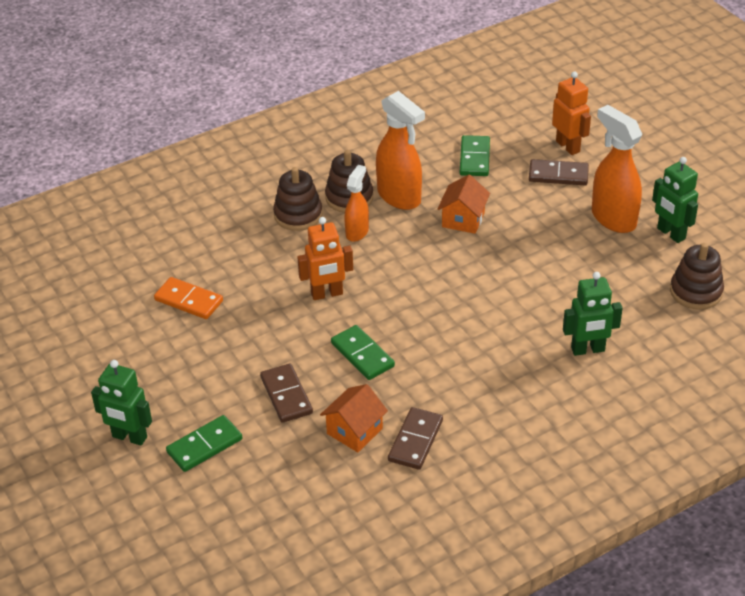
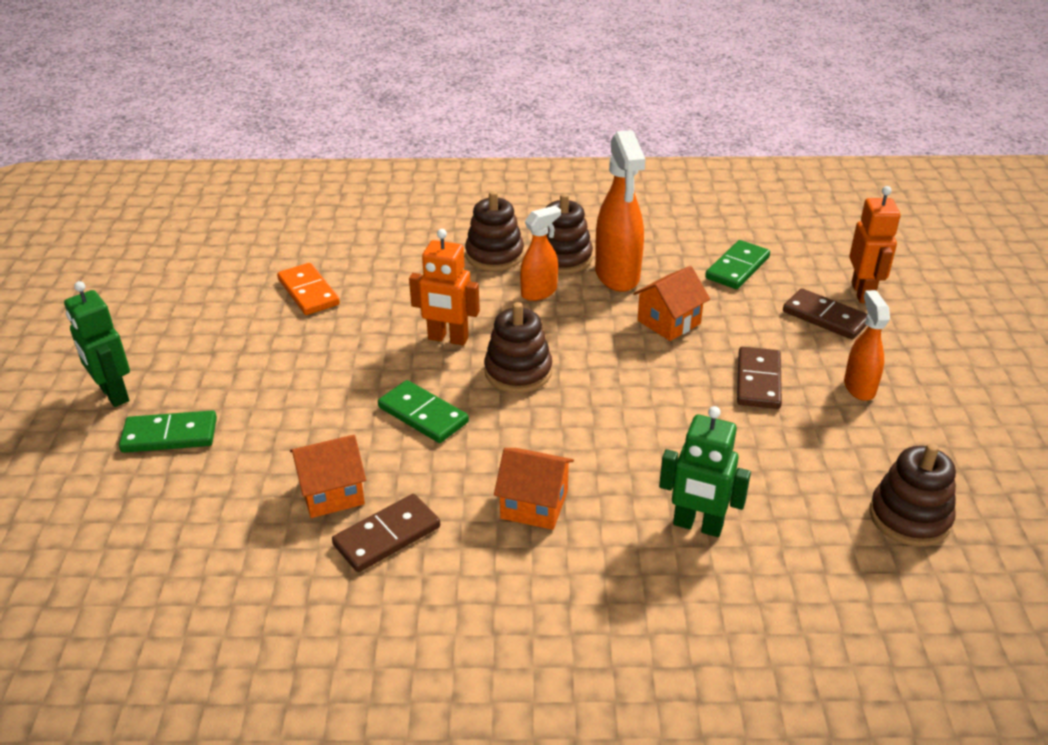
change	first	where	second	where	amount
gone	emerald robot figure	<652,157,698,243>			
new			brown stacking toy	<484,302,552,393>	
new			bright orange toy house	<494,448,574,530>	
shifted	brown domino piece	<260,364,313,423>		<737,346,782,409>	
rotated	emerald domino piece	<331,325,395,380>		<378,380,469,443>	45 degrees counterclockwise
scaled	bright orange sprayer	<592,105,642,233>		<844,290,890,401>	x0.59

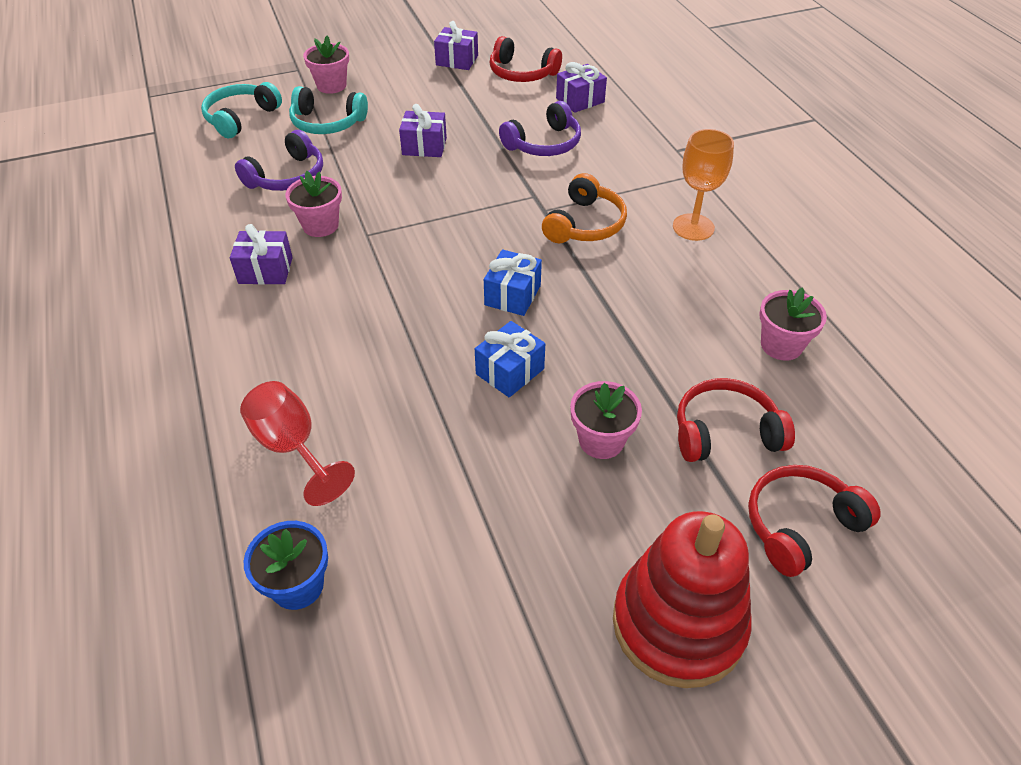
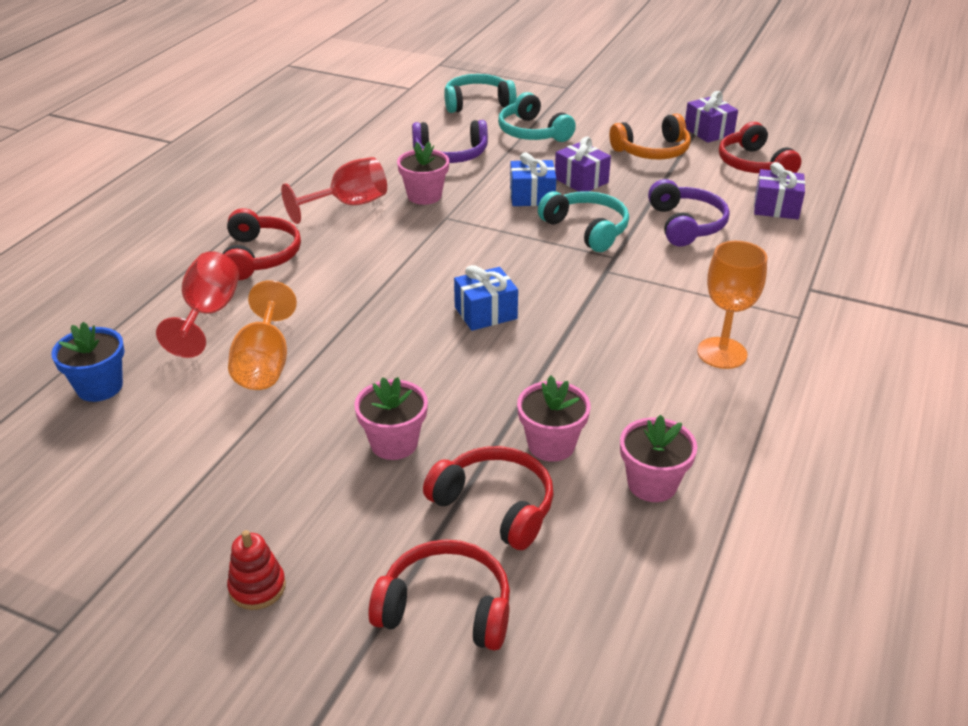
change	first	where	second	where	amount
new			scarlet headset	<223,208,301,280>	
new			bright orange goblet	<228,280,297,390>	
new			teal headset	<538,191,629,252>	
shifted	pink plant pot	<303,36,349,94>		<517,376,591,462>	
shifted	cobalt present	<475,321,545,397>		<510,152,556,206>	
shifted	bright orange headset	<542,173,627,243>		<609,114,691,159>	
swapped	royal purple present	<230,224,293,285>	scarlet goblet	<281,157,387,224>	
rotated	royal purple headset	<499,101,581,156>		<648,179,730,247>	105 degrees counterclockwise
scaled	scarlet stacking toy	<613,511,752,688>		<227,530,286,610>	x0.42

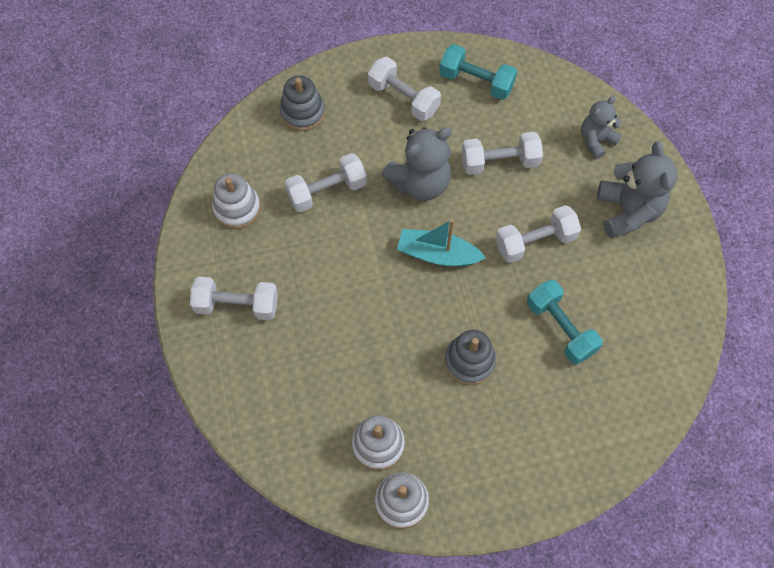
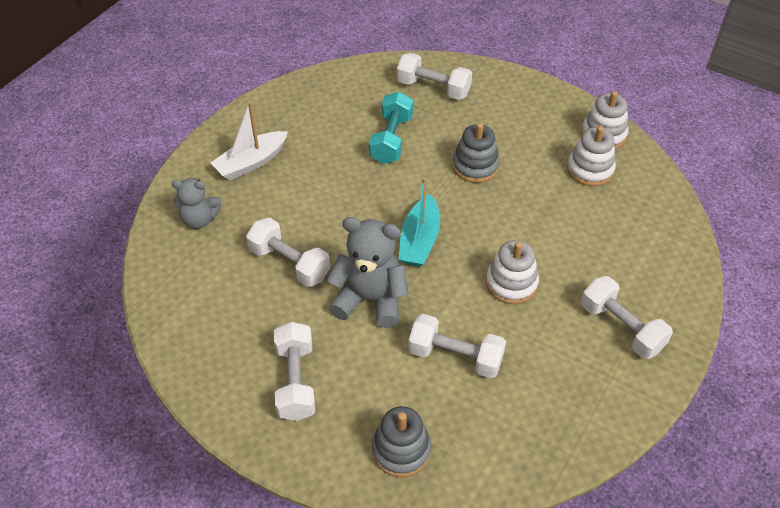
change	first	where	second	where	amount
gone	teal free weight	<439,44,517,100>			
shifted	white stacking toy	<212,173,261,229>		<486,240,539,304>	
shifted	white free weight	<495,205,581,263>		<397,53,472,100>	
swapped	gray teddy	<597,141,678,239>	white boat	<211,102,288,180>	
rotated	teal boat	<397,219,486,266>		<399,177,440,267>	45 degrees clockwise

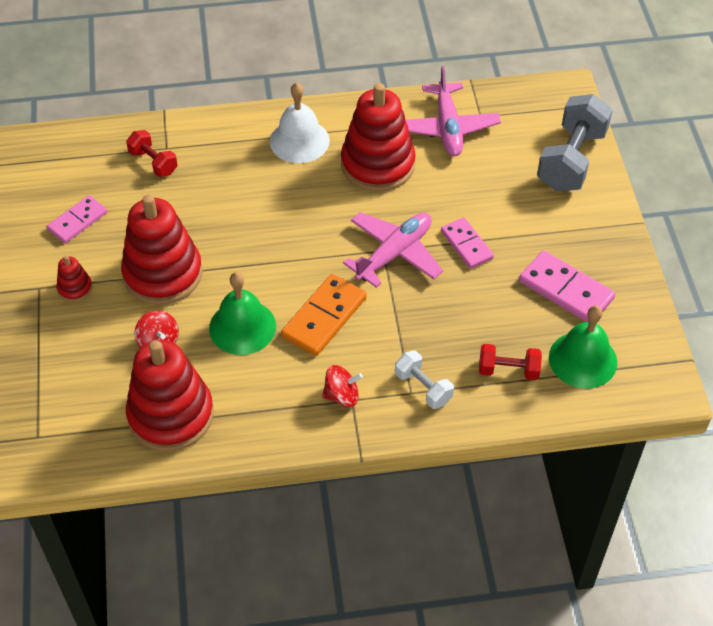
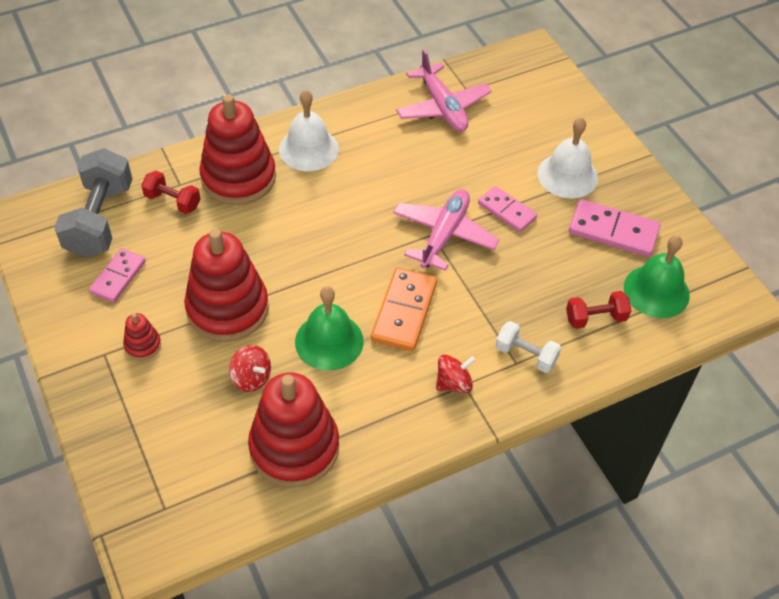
change	first	where	second	where	amount
new			white school bell	<538,117,598,199>	
shifted	scarlet stacking toy	<341,83,416,192>		<199,95,276,205>	
shifted	gray free weight	<537,94,613,191>		<54,148,132,258>	

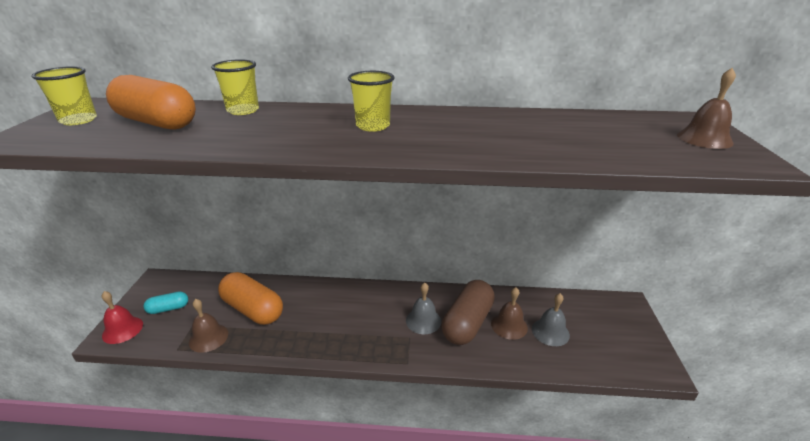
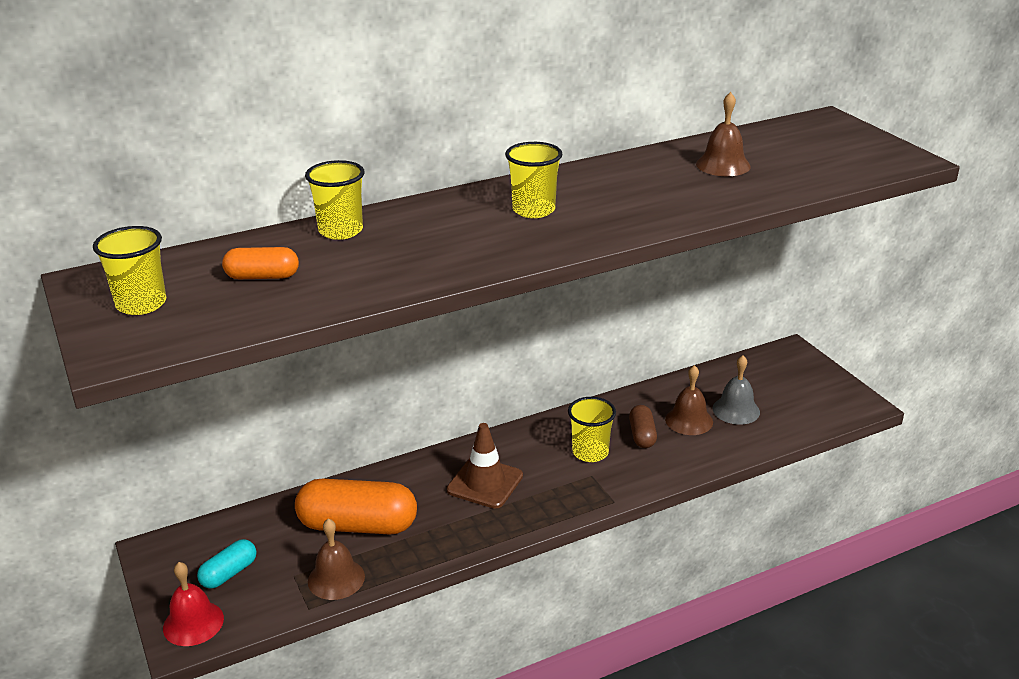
change	first	where	second	where	amount
new			brown road cone	<447,423,523,509>	
shifted	brown school bell	<677,68,736,149>		<696,92,751,176>	
swapped	gray school bell	<406,283,441,334>	golden tumbler	<568,397,616,462>	
scaled	bright orange pill	<106,75,196,130>		<222,247,299,279>	x0.51
scaled	brown pill	<441,280,495,345>		<629,405,657,448>	x0.51

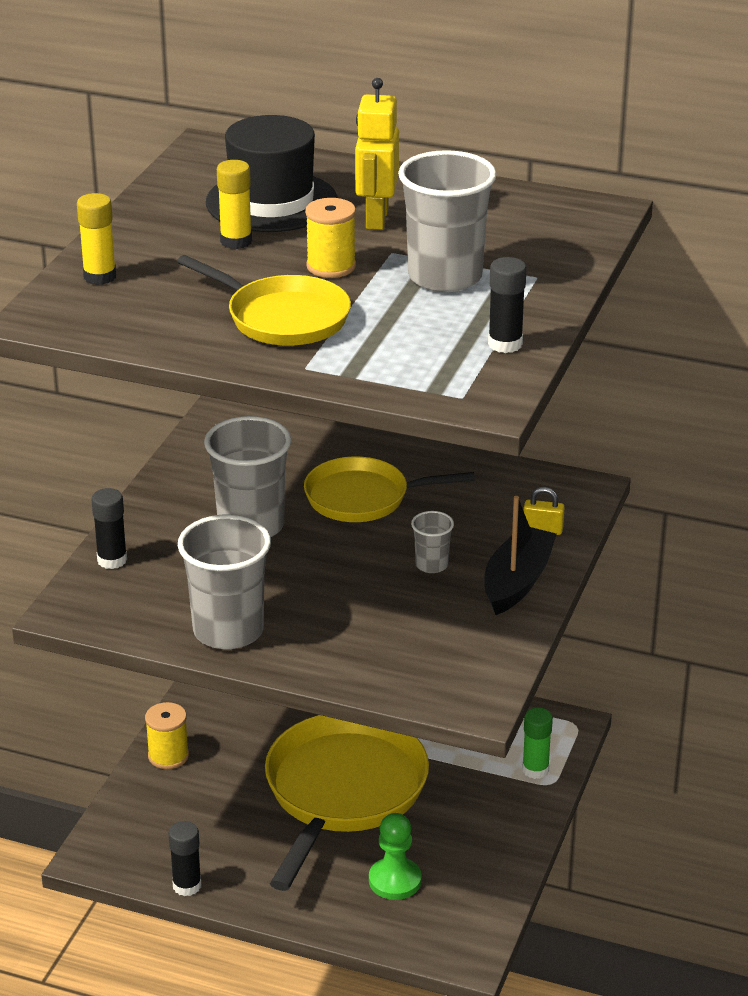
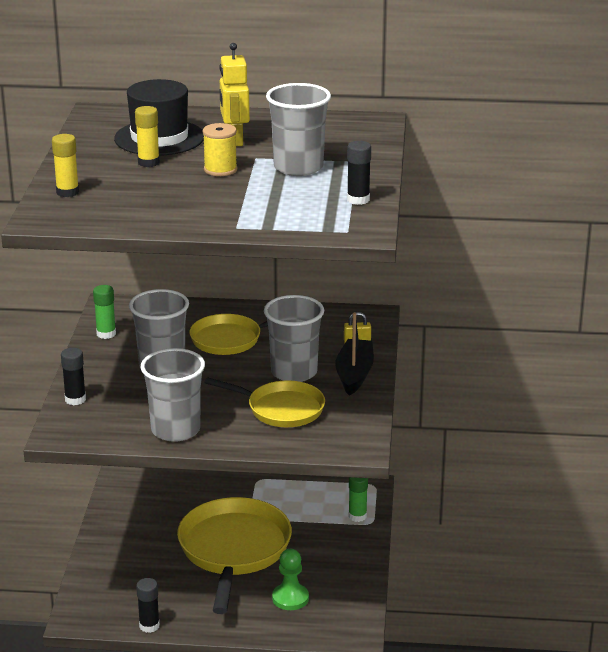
change	first	where	second	where	amount
gone	golden reel of thread	<145,702,189,769>			
new			emerald glue stick	<93,285,116,339>	
shifted	golden pan	<177,255,351,346>		<204,377,325,427>	
scaled	gray tumbler	<411,511,454,573>		<264,295,324,382>	x2.06

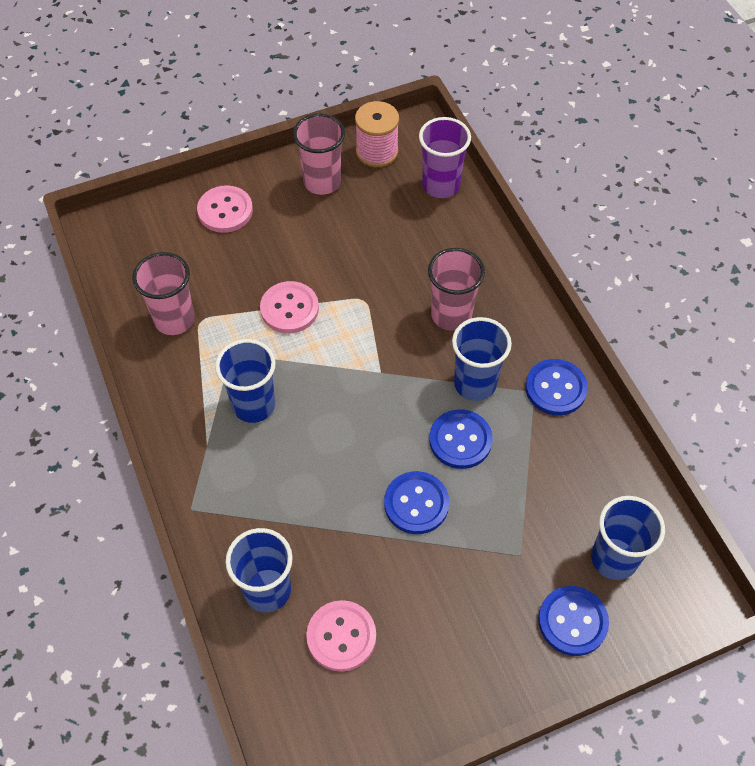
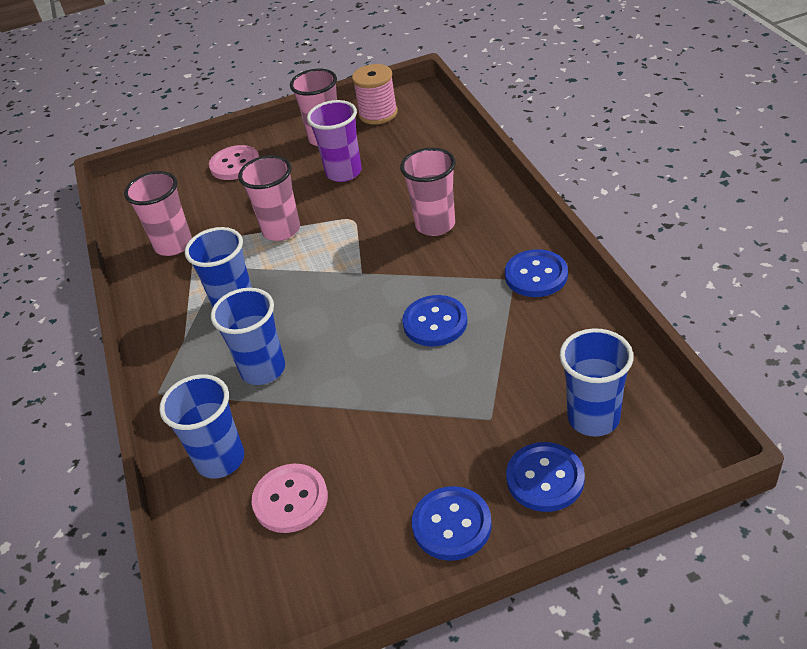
change	first	where	second	where	amount
shifted	cobalt button	<384,471,449,534>		<412,486,492,561>	
shifted	royal purple tumbler	<419,117,471,198>		<307,100,362,182>	
shifted	cobalt tumbler	<452,317,512,401>		<211,288,285,385>	
swapped	pink button	<260,281,319,333>	pink tumbler	<238,155,300,241>	

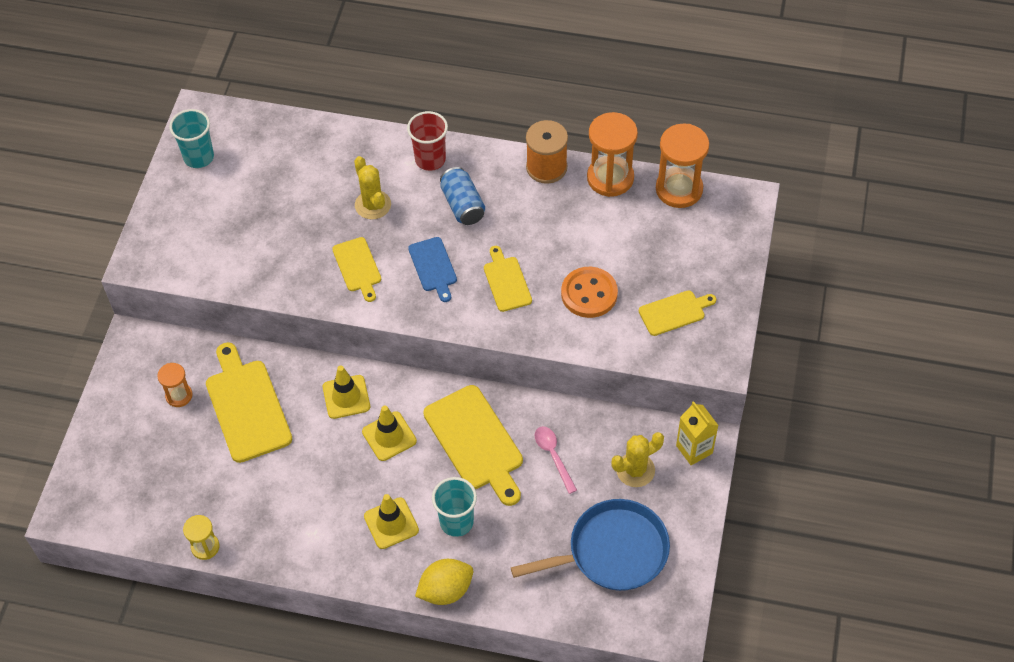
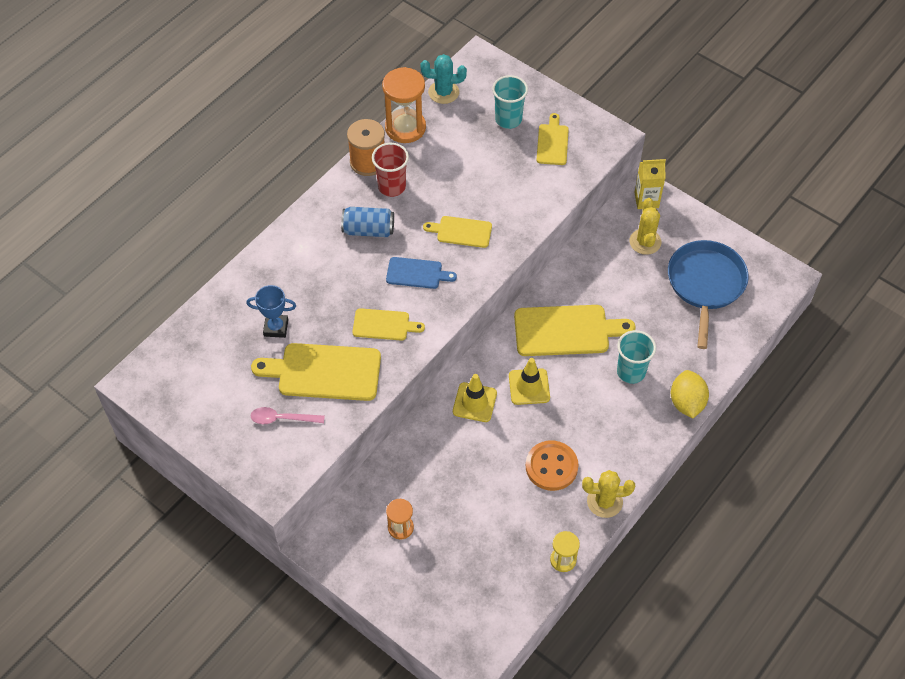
change	first	where	second	where	amount
gone	golden road cone	<364,494,419,549>			
new			cobalt prize cup	<246,285,296,338>	
shifted	teal tumbler	<169,109,214,168>		<492,75,528,129>	
shifted	golden chopping board	<206,342,292,463>		<251,343,381,401>	
shifted	golden saguaro cactus	<354,156,391,220>		<582,470,635,518>	
shifted	scarlet tumbler	<407,111,448,171>		<372,143,409,197>	
shifted	pink spoon	<535,426,577,494>		<251,407,325,424>	
shifted	bright orange button	<561,267,618,318>		<526,440,579,491>	
swapped	bright orange sand timer	<656,124,709,208>	teal saguaro cactus	<421,54,467,104>	

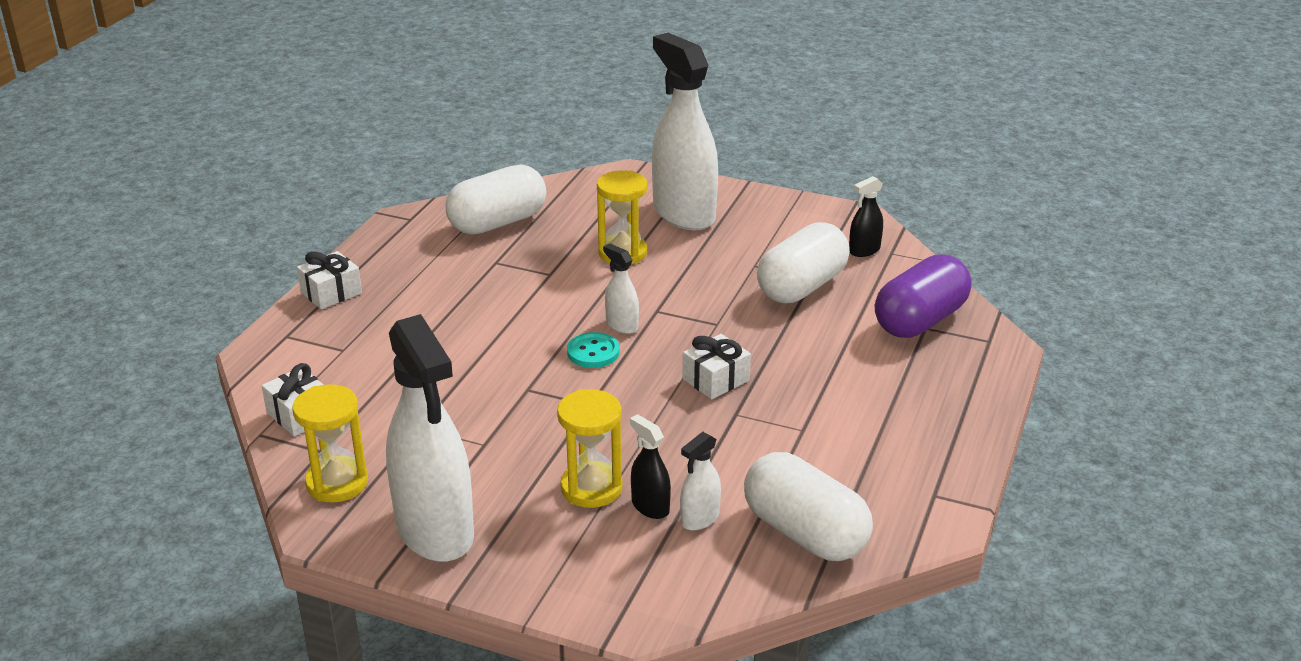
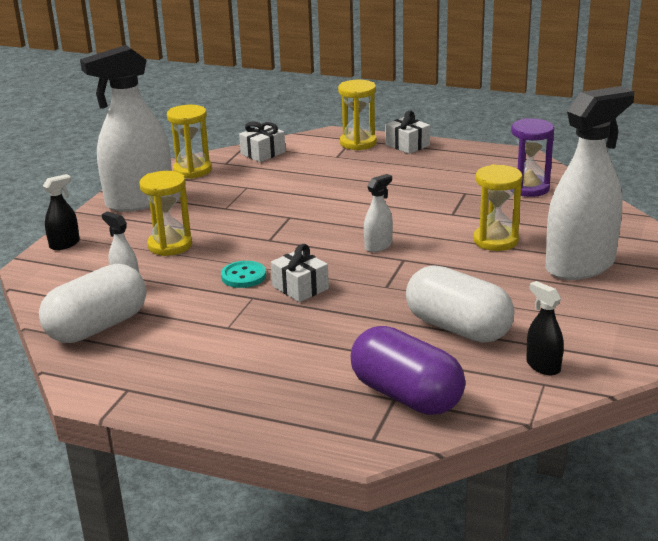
change	first	where	second	where	amount
new			golden sand timer	<338,80,377,151>	
shifted	teal button	<567,332,620,368>		<221,261,266,288>	
shifted	ebony sprayer	<630,414,671,519>		<43,174,80,250>	
swapped	white pill	<445,165,546,234>	royal purple sand timer	<511,118,554,197>	

